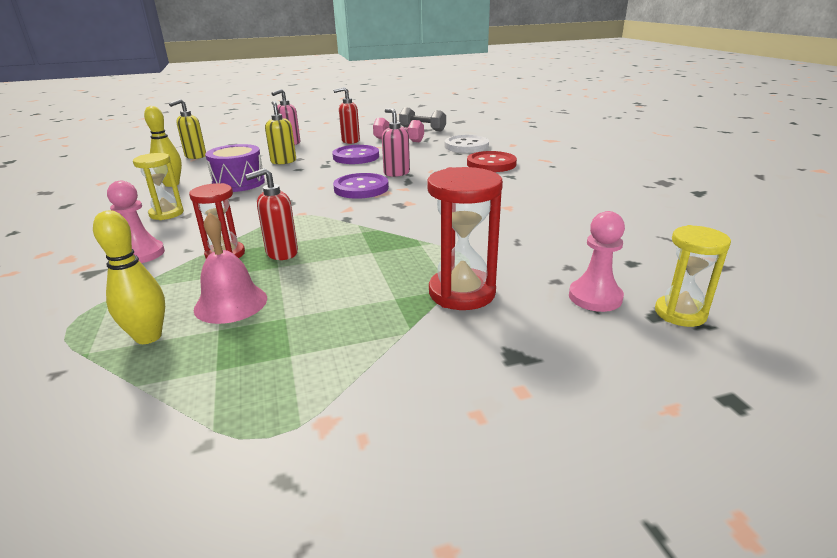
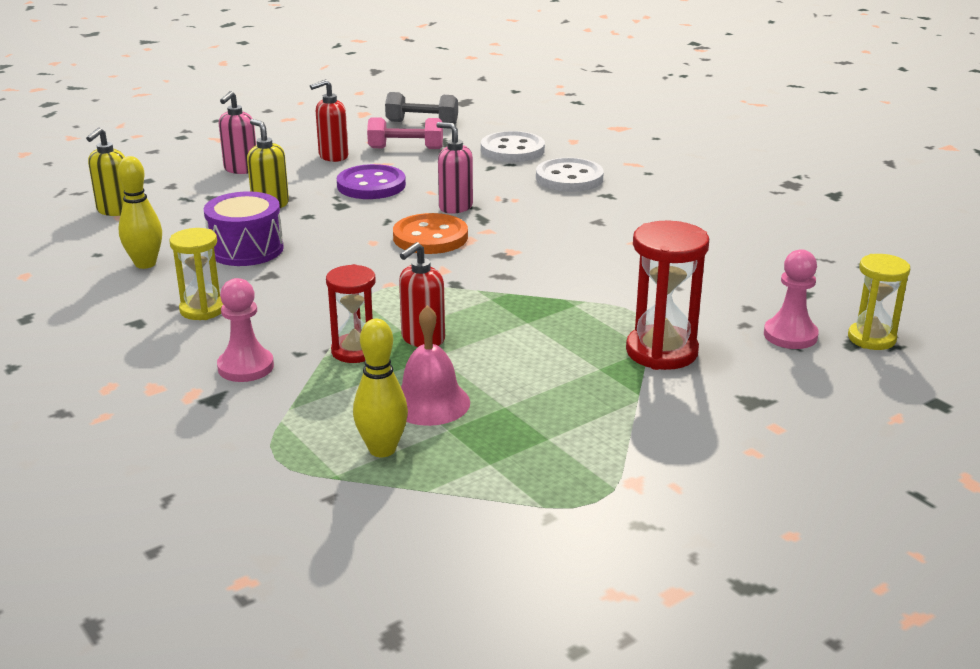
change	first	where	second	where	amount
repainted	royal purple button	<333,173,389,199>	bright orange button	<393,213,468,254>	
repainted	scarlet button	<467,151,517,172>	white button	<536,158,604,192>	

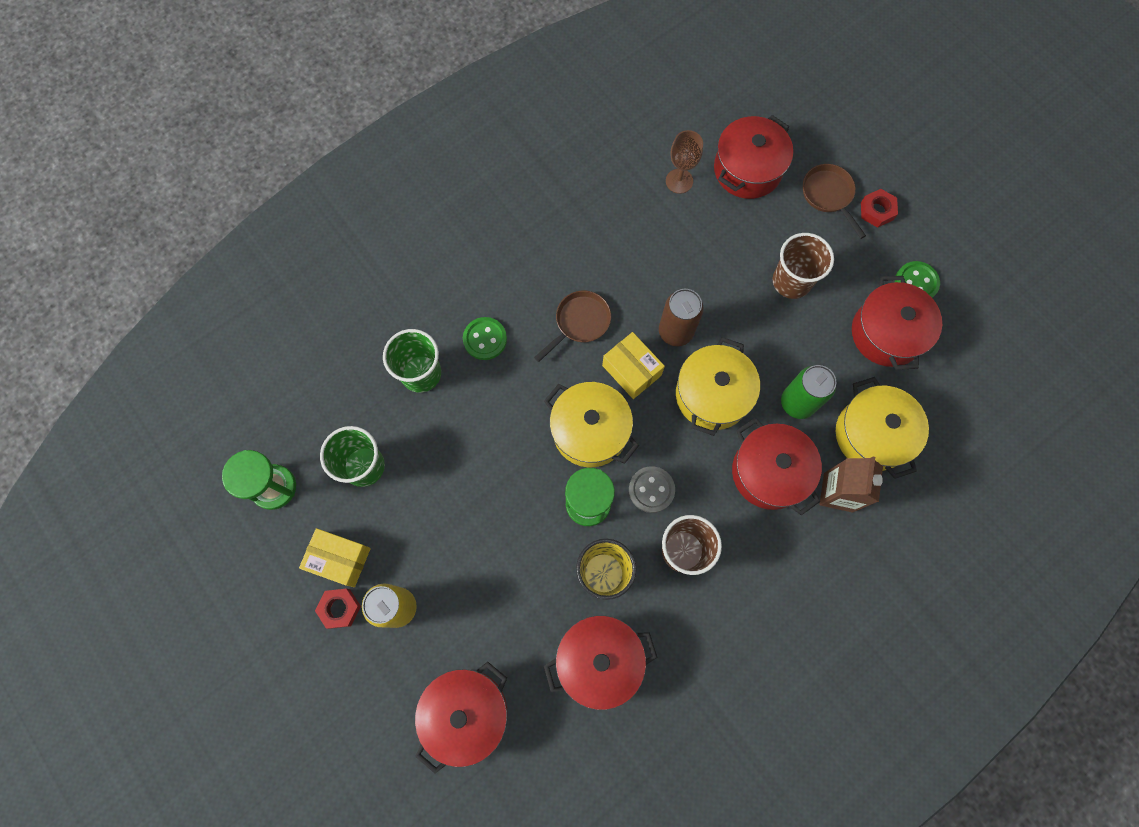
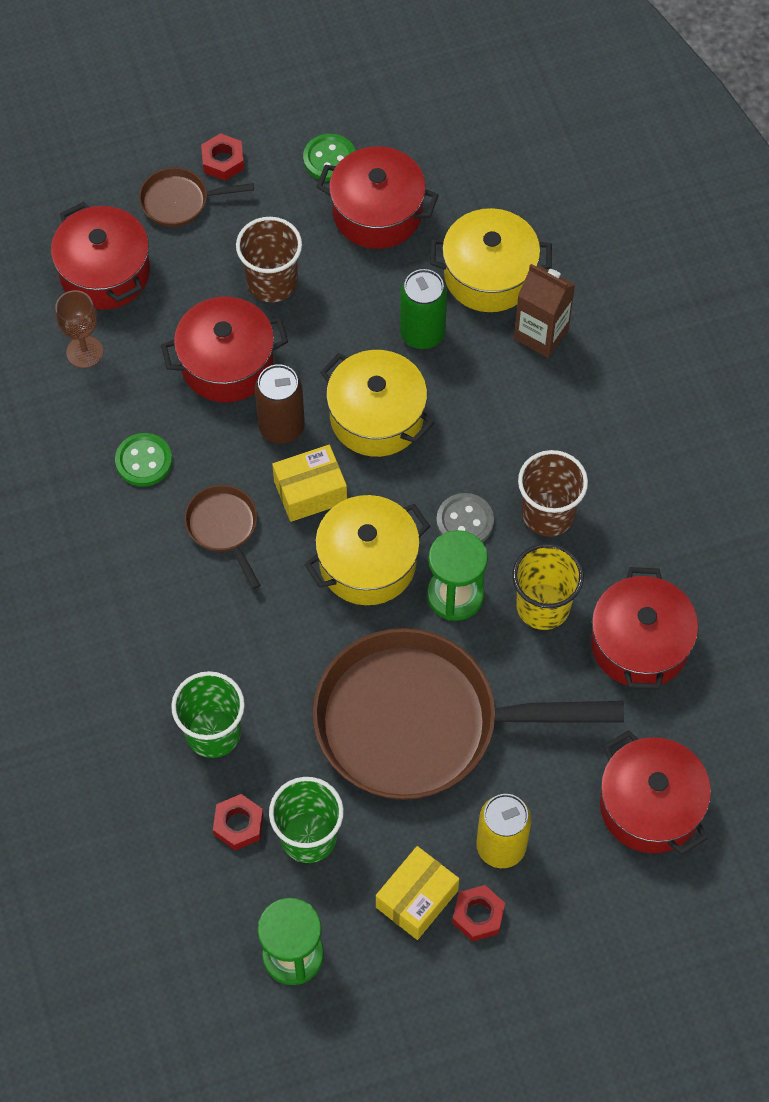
change	first	where	second	where	amount
new			scarlet hexagon nut	<213,794,264,850>	
new			brown pan	<313,628,624,800>	
shifted	emerald button	<463,317,507,360>		<115,433,172,487>	
shifted	scarlet pot	<732,418,822,515>		<161,297,288,402>	

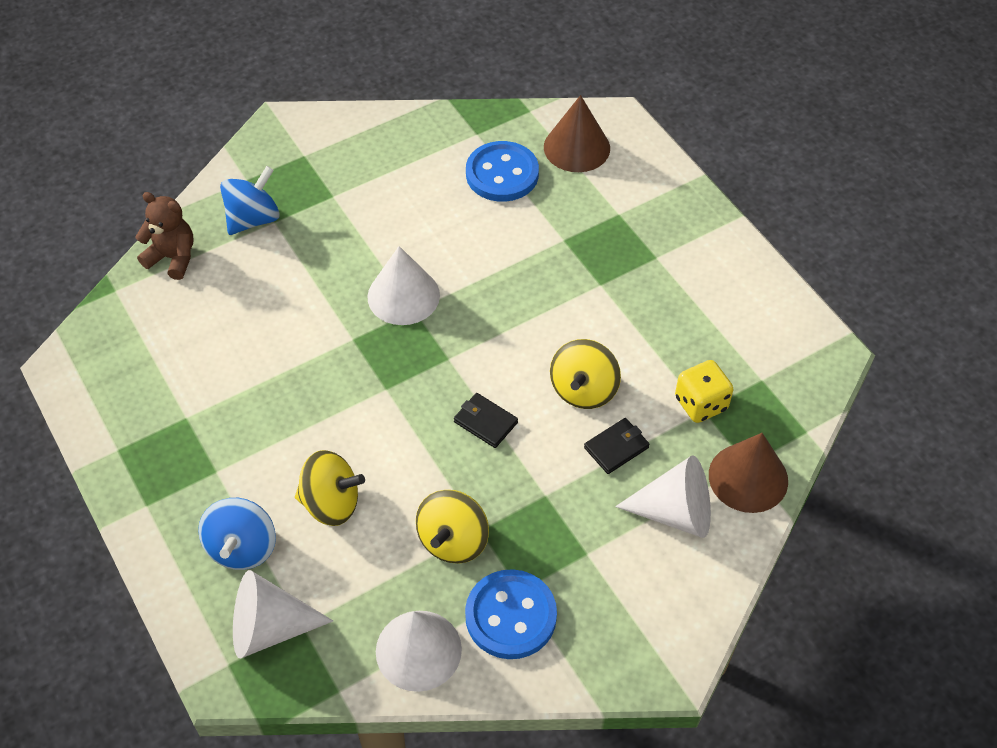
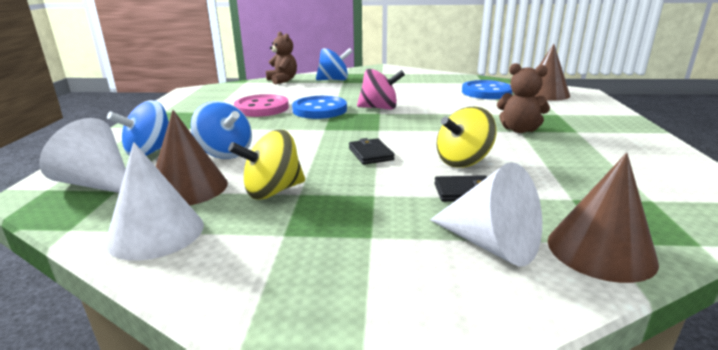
change	first	where	second	where	amount
gone	golden die	<675,360,733,423>			
new			brown cone shape	<156,110,228,205>	
new			pink button	<234,94,289,117>	
new			brown teddy	<497,63,550,133>	
shifted	cobalt button	<465,569,557,659>		<292,96,347,119>	
swapped	white cone shape	<368,246,440,325>	pink whirligig	<357,69,405,110>	
repainted	golden whirligig	<295,450,365,526>	cobalt whirligig	<191,101,252,159>	

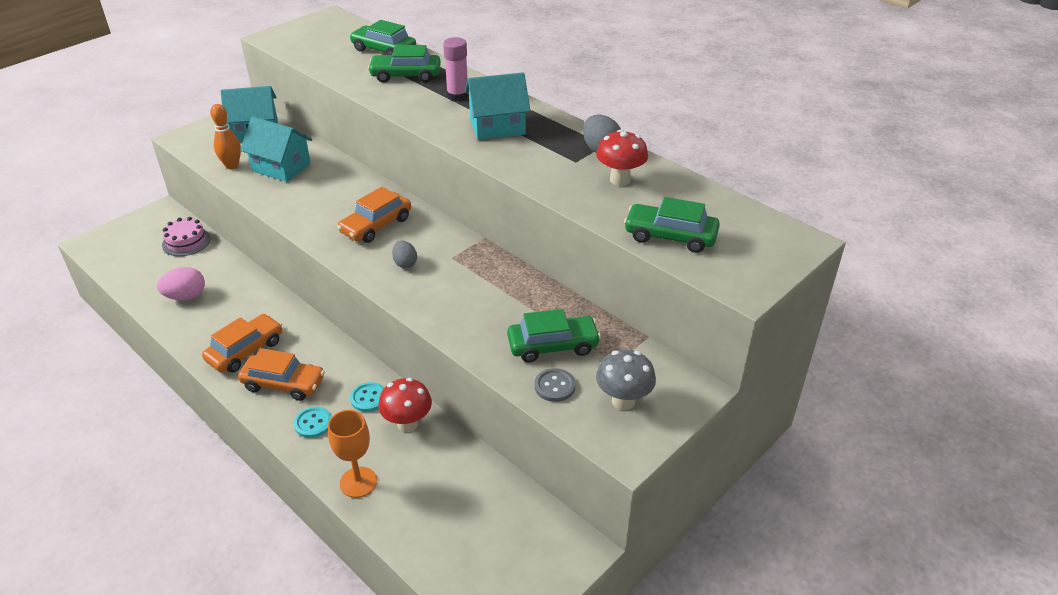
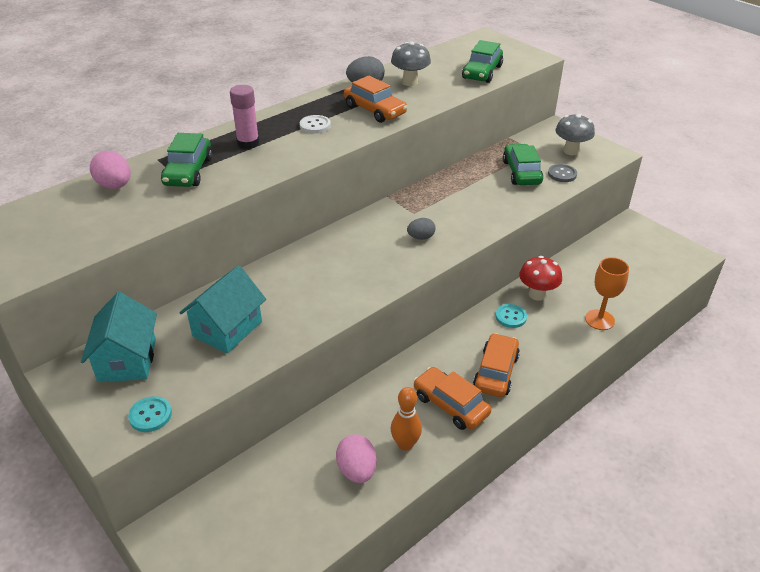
change	first	where	second	where	amount
gone	pink gateau	<162,217,211,256>			
shifted	bright orange skittle	<210,104,241,169>		<391,387,422,451>	
shifted	teal button	<294,407,331,438>		<128,396,172,432>	
shifted	bright orange automobile	<337,187,411,243>		<344,75,407,123>	
swapped	emerald automobile	<349,20,416,55>	pink toy egg	<90,151,131,189>	
swapped	teal toy house	<465,72,530,140>	white button	<300,115,331,134>	
repainted	scarlet fungus	<596,130,648,186>	gray fungus	<391,41,431,86>	

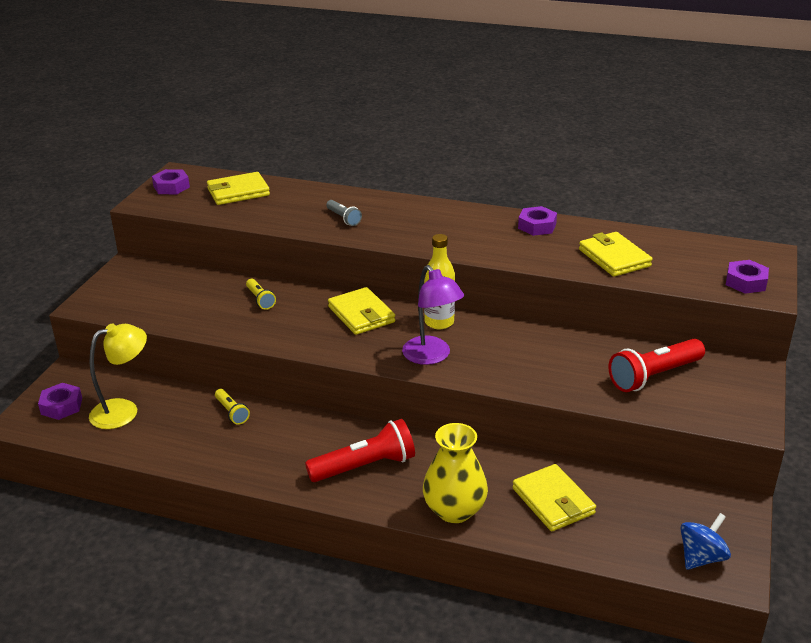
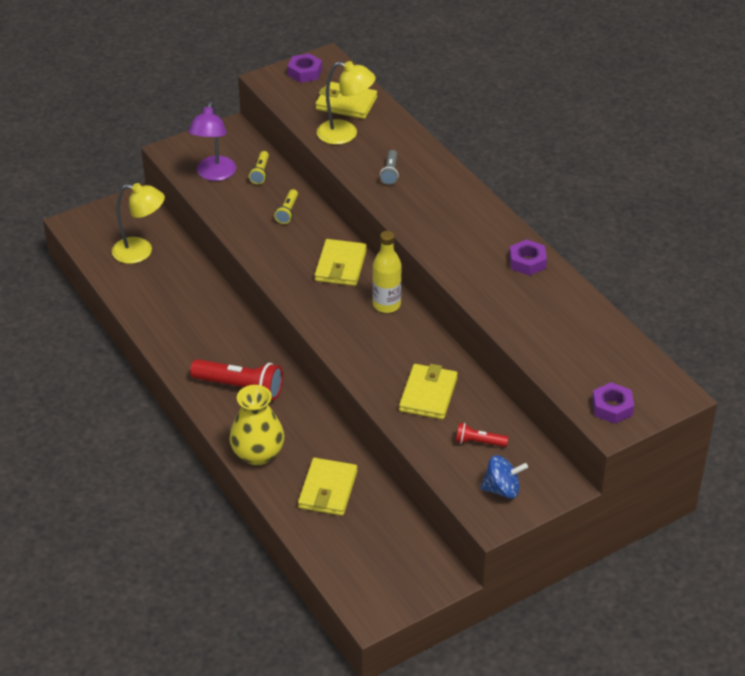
change	first	where	second	where	amount
gone	royal purple hexagon nut	<38,383,82,420>			
new			golden desk lamp	<317,61,376,145>	
shifted	golden pocket torch	<215,389,250,425>		<249,151,269,184>	
shifted	royal purple desk lamp	<402,265,464,365>		<188,102,236,181>	
shifted	golden billfold	<579,232,652,277>		<399,364,458,419>	
shifted	cobalt whirligig	<680,513,731,570>		<480,455,528,499>	
scaled	scarlet pocket torch	<608,339,705,392>		<456,423,508,447>	x0.52

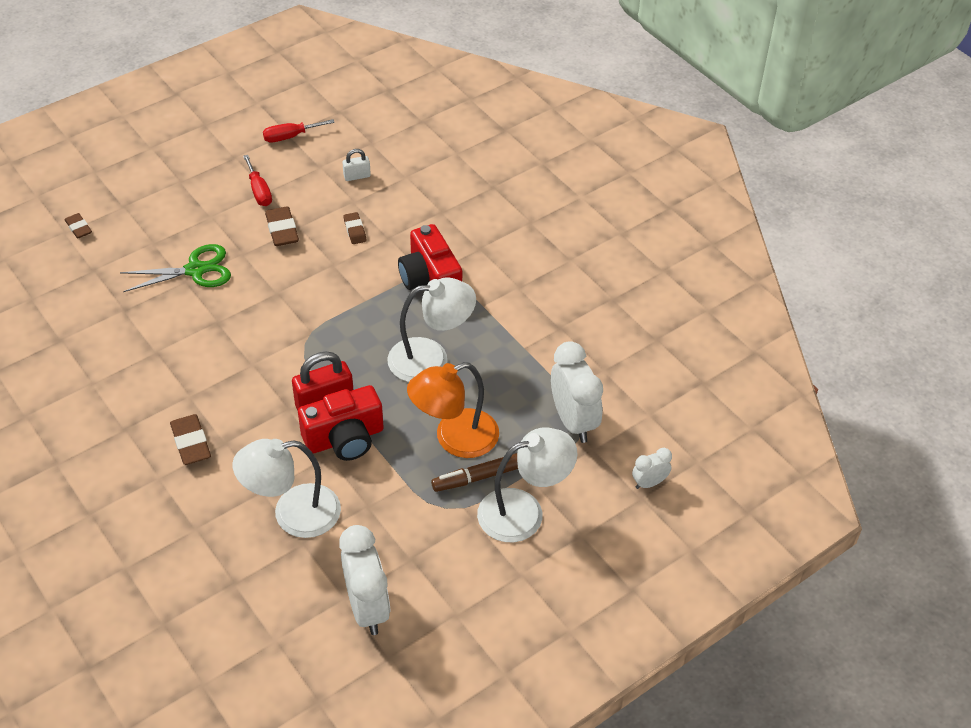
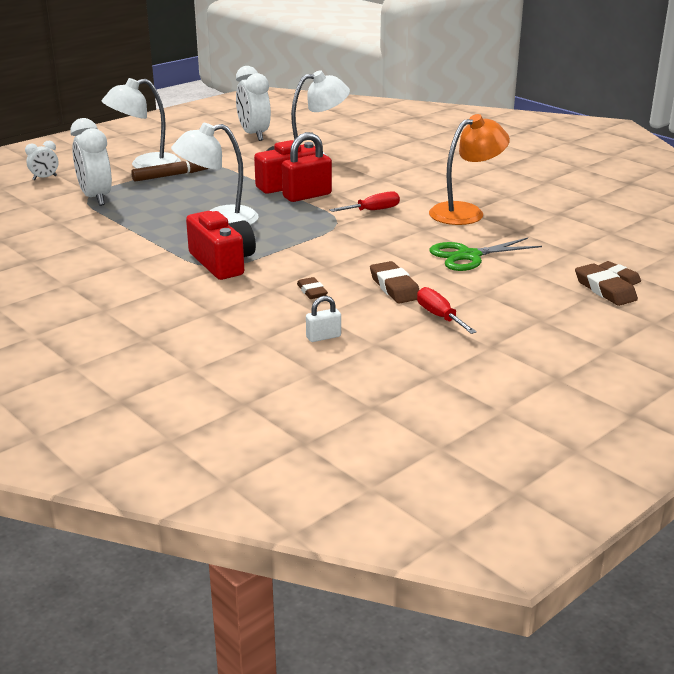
change	first	where	second	where	amount
shifted	brown gum eraser	<170,414,211,465>		<575,263,638,306>	
shifted	scarlet flat screwdriver	<263,119,335,142>		<330,191,400,212>	
shifted	bright orange desk lamp	<407,362,499,458>		<429,114,510,225>	

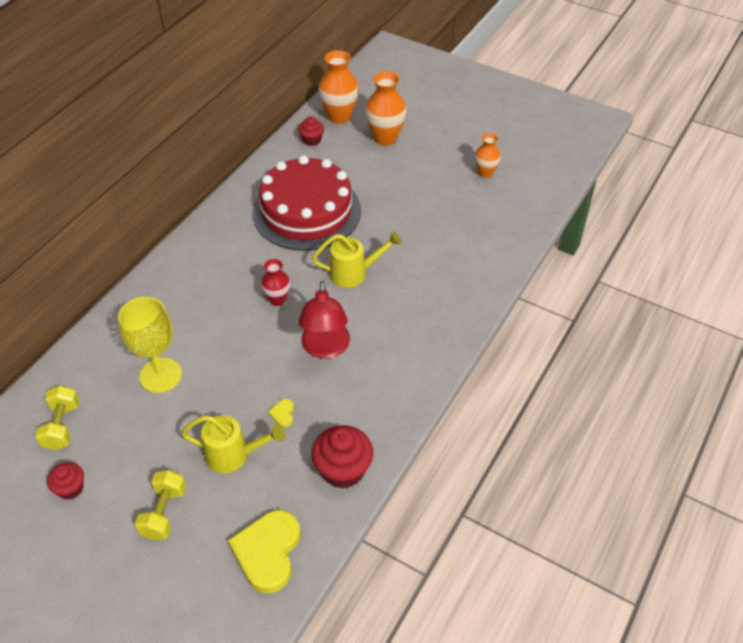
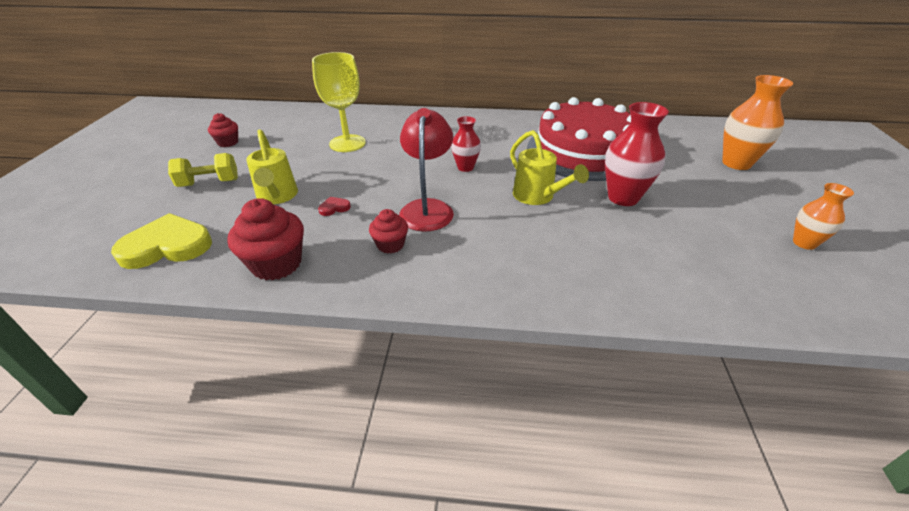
change	first	where	second	where	amount
gone	golden free weight	<35,385,79,450>			
gone	bright orange flower vase	<318,50,359,124>			
new			scarlet flower vase	<605,102,669,206>	
shifted	scarlet cupcake	<298,116,324,146>		<369,209,408,254>	
repainted	golden heart	<268,399,294,427>	scarlet heart	<318,197,351,216>	
rotated	scarlet desk lamp	<298,281,350,359>		<399,108,454,232>	120 degrees clockwise

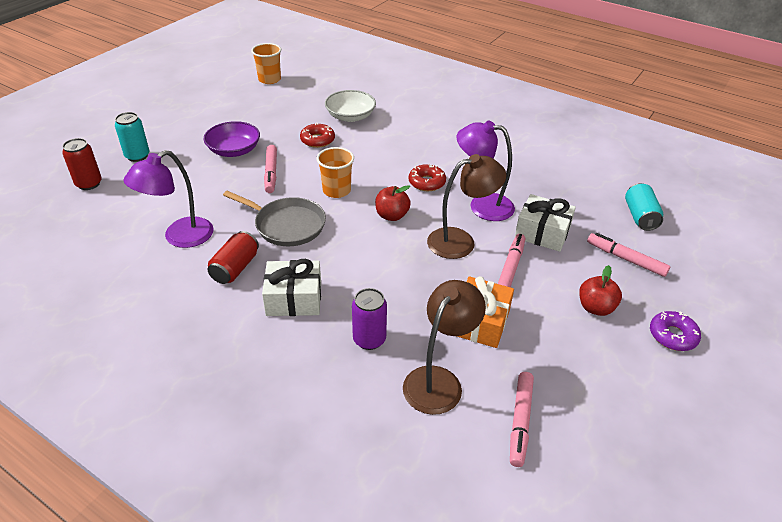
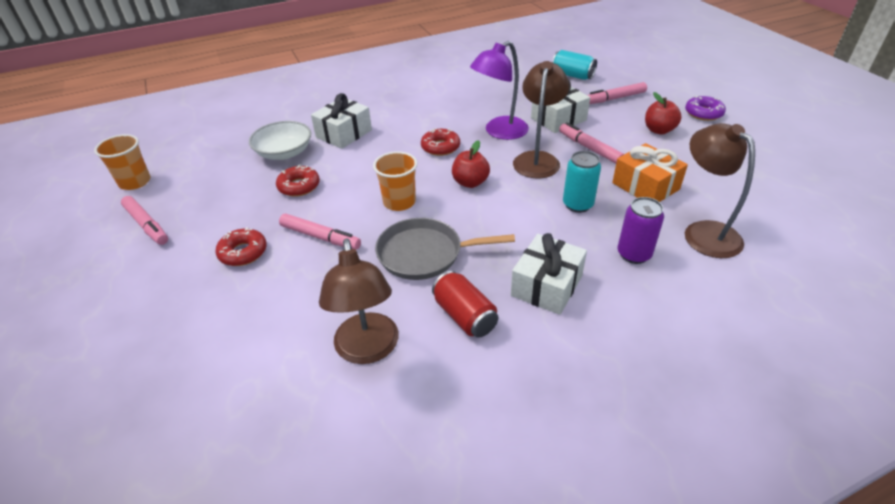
change	first	where	second	where	amount
gone	scarlet tin	<62,138,102,190>			
new			white present	<311,93,372,149>	
shifted	teal tin	<115,112,149,162>		<563,151,601,213>	
shifted	pink marker pen	<510,372,534,467>		<121,196,168,245>	
swapped	royal purple bowl	<203,121,260,157>	scarlet doughnut	<215,227,267,266>	
repainted	royal purple desk lamp	<123,150,214,248>	brown desk lamp	<319,238,399,364>	
rotated	gray pan	<223,191,326,246>		<375,218,515,280>	150 degrees counterclockwise

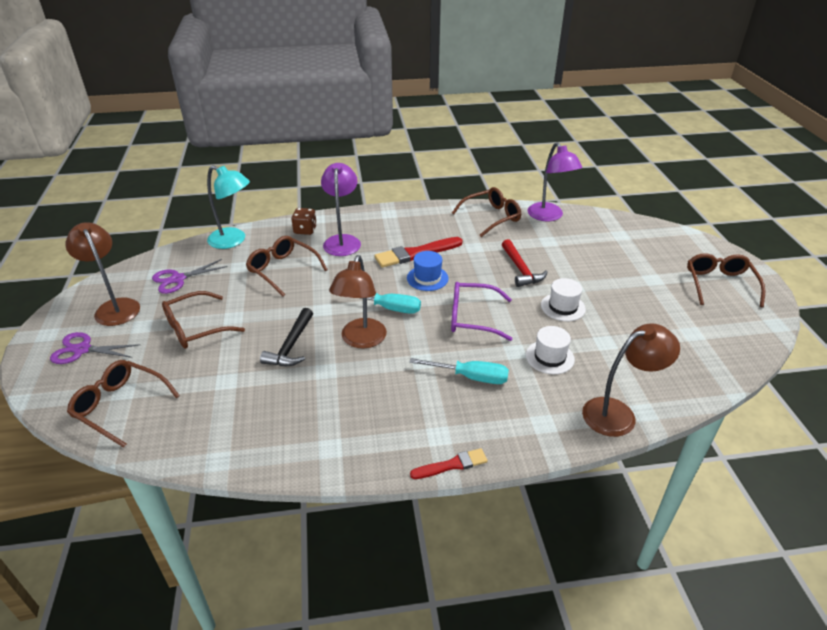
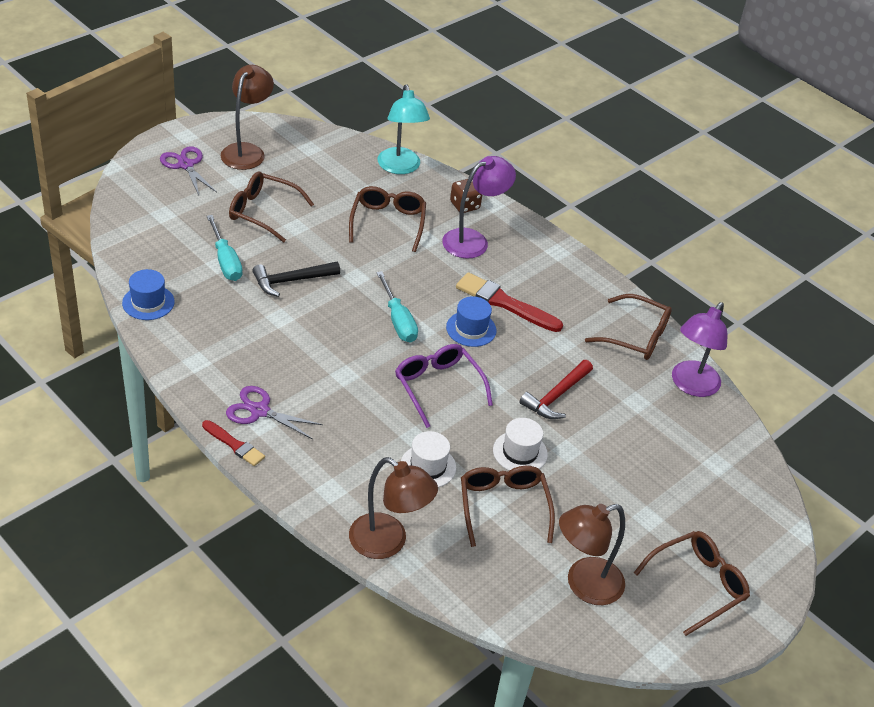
change	first	where	second	where	amount
new			cobalt hat	<122,269,175,320>	
shifted	brown eyeglasses	<67,360,180,448>		<461,466,555,547>	
shifted	royal purple shears	<152,259,228,294>		<226,386,323,439>	
shifted	brown desk lamp	<329,255,387,349>		<559,504,625,605>	
shifted	teal flat screwdriver	<409,358,509,384>		<207,215,243,281>	

